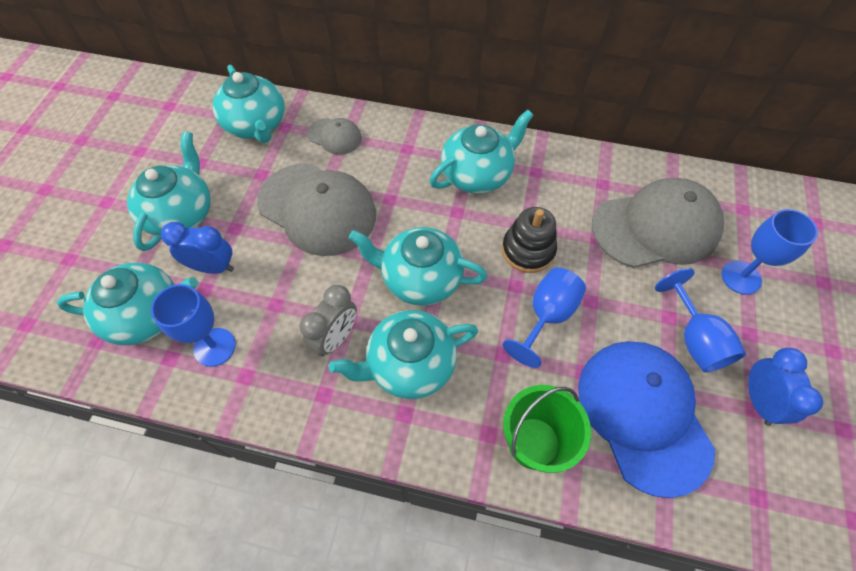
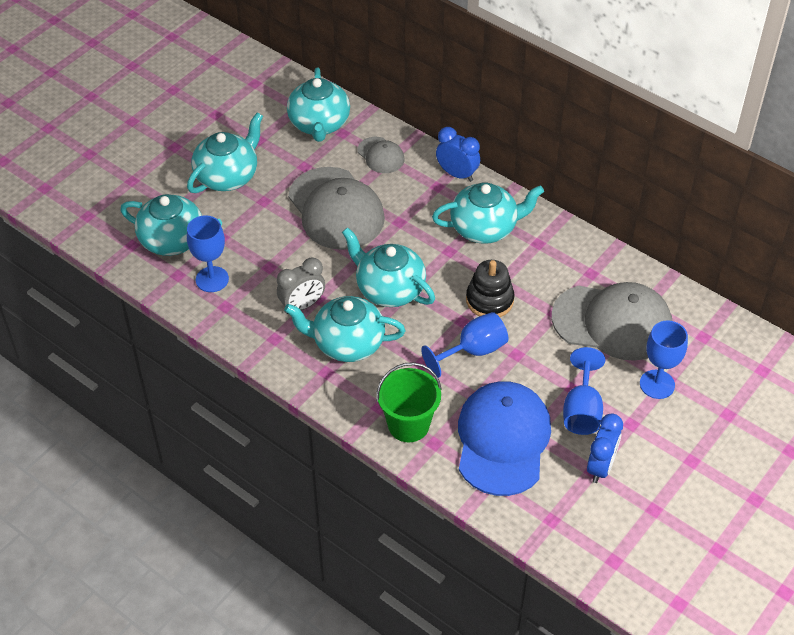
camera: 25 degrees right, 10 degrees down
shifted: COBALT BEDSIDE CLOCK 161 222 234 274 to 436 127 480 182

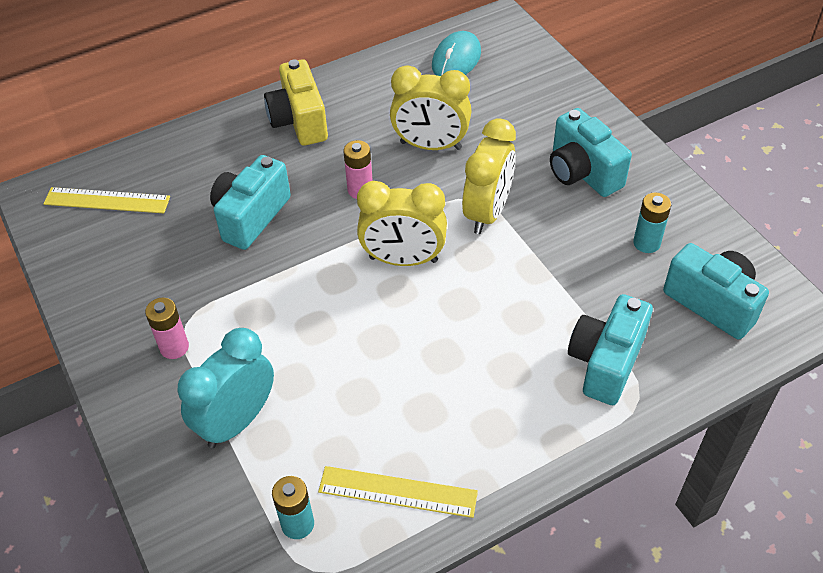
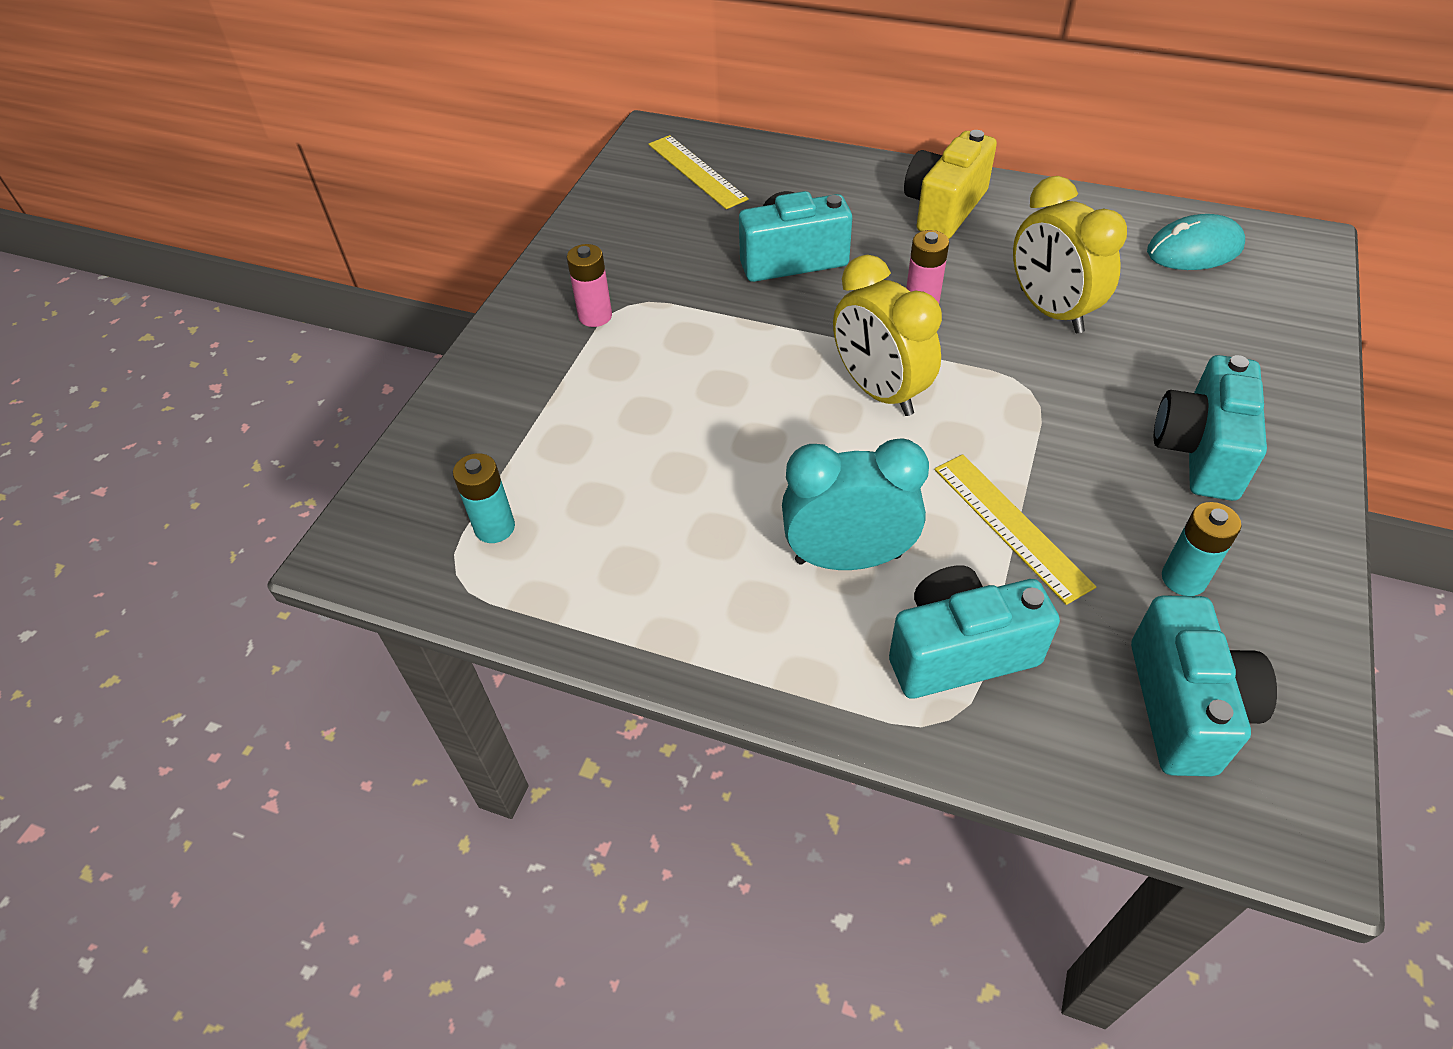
camera: 50 degrees right, 0 degrees up
gone: BRIGHT YELLOW BEDSIDE CLOCK 462 118 516 234
shifted: TEAL BEDSIDE CLOCK 178 328 274 448 to 782 438 929 570; BRIGHT YELLOW RULER 318 466 478 518 to 935 454 1096 605

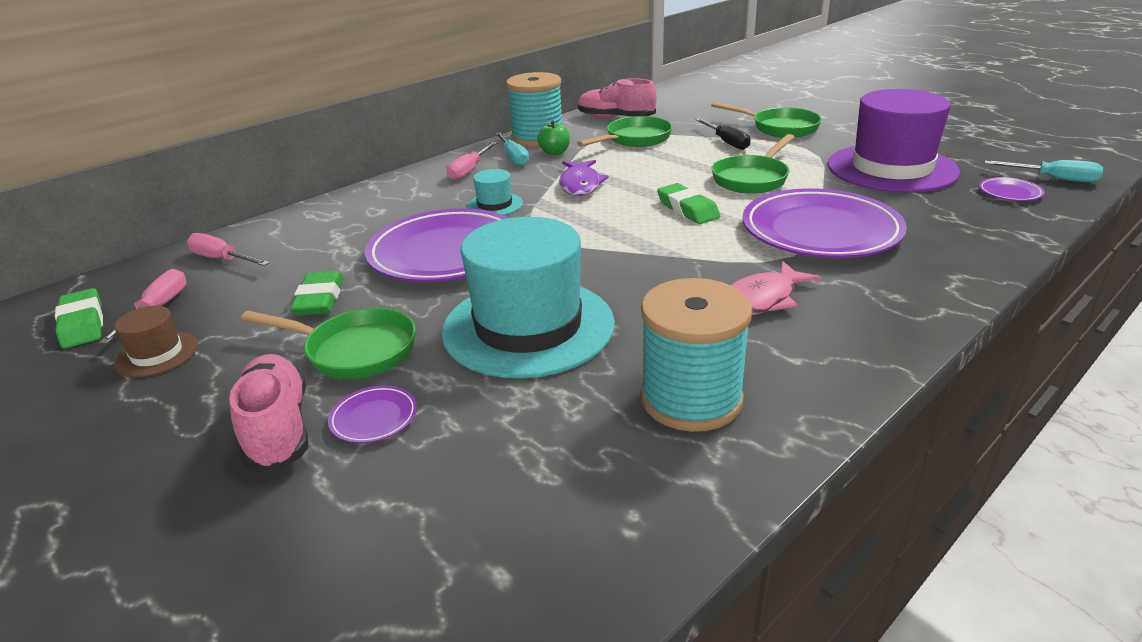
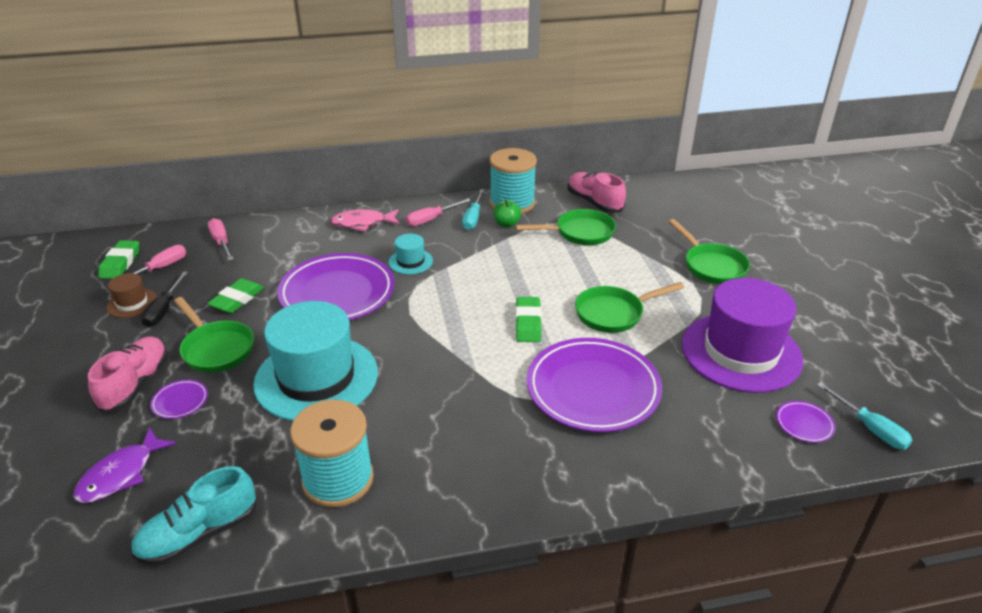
camera: 30 degrees right, 5 degrees up
new: TEAL SNEAKER 130 466 256 565
shifted: VIOLET FISH 559 160 608 196 to 73 427 176 503; EBONY SCREWDRIVER 695 118 751 150 to 141 271 188 327; PINK FISH 731 261 821 315 to 330 209 400 232

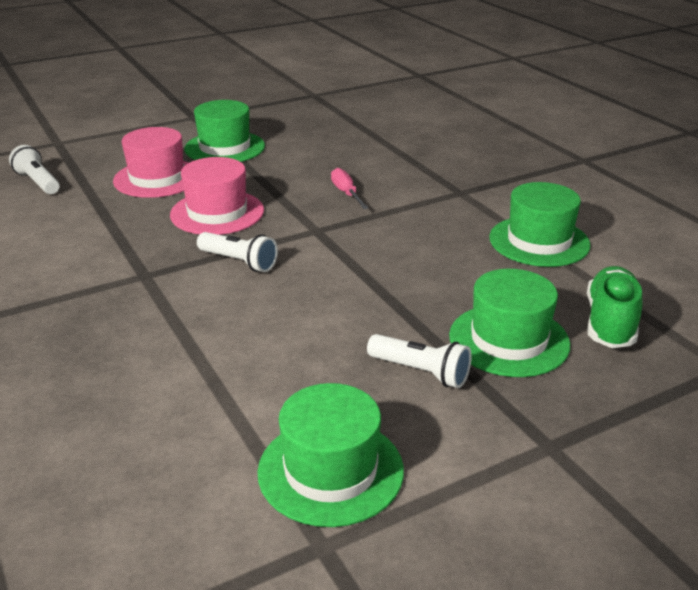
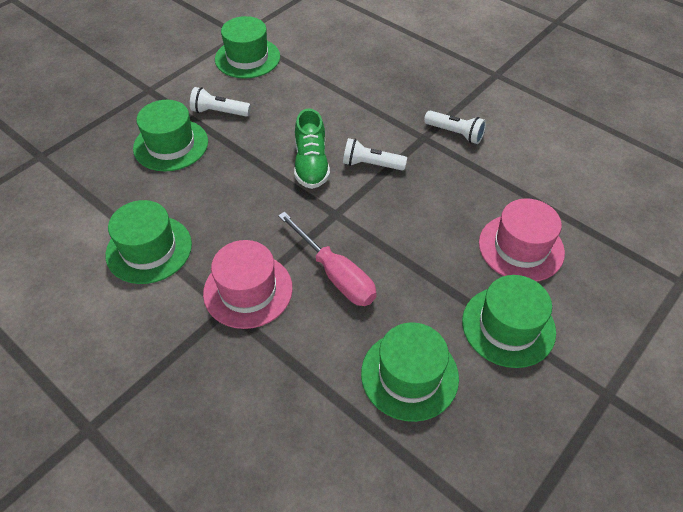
camera: 160 degrees right, 20 degrees up
new: EMERALD HAT 361 322 459 422
shifted: PURE WHITE POCKET TORCH 9 145 60 194 to 424 110 486 144; PINK HAT 170 157 264 235 to 203 240 293 329; EMERALD SNEAKER 587 266 643 348 to 294 108 330 189
scaled: PINK SCREWDRIVER 331 168 368 209 = 278 212 377 306 x1.70

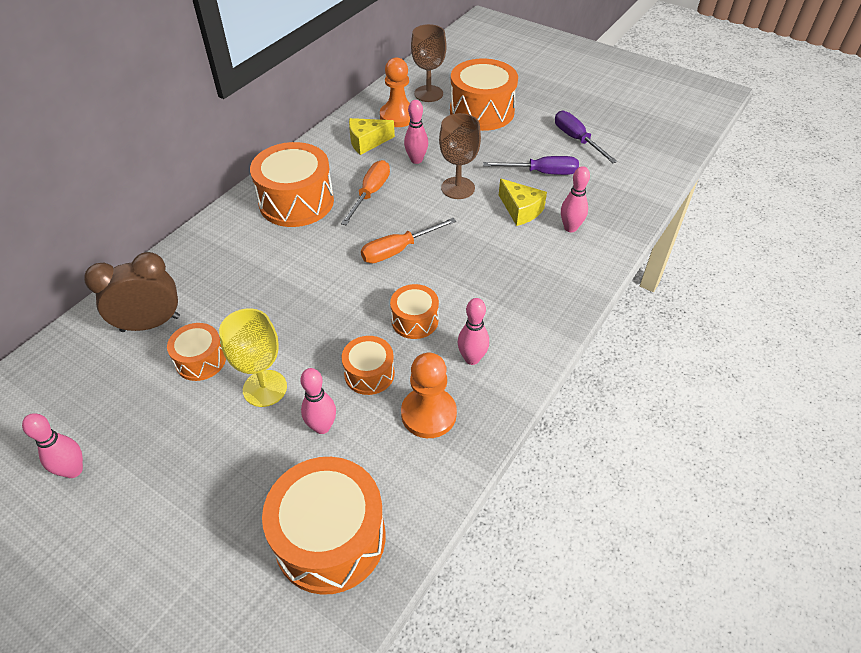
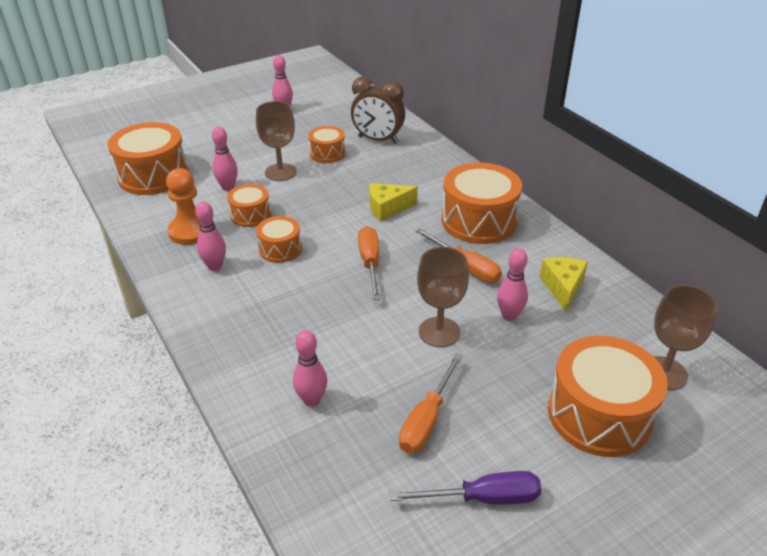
camera: 115 degrees right, 10 degrees down
gone: ORANGE GAME PAWN 380 58 410 127
shifted: BRIGHT YELLOW CHEESE WEDGE 499 179 547 226 to 369 183 418 222
repainted: BRIGHT YELLOW GOBLET 219 308 287 407 to BROWN GOBLET 256 101 297 181; VIOLET SCREWDRIVER 483 156 579 175 to ORANGE SCREWDRIVER 399 353 463 453
rotated: BROWN BEDSIDE CLOCK 84 252 180 332 = 351 76 405 144 105 degrees clockwise

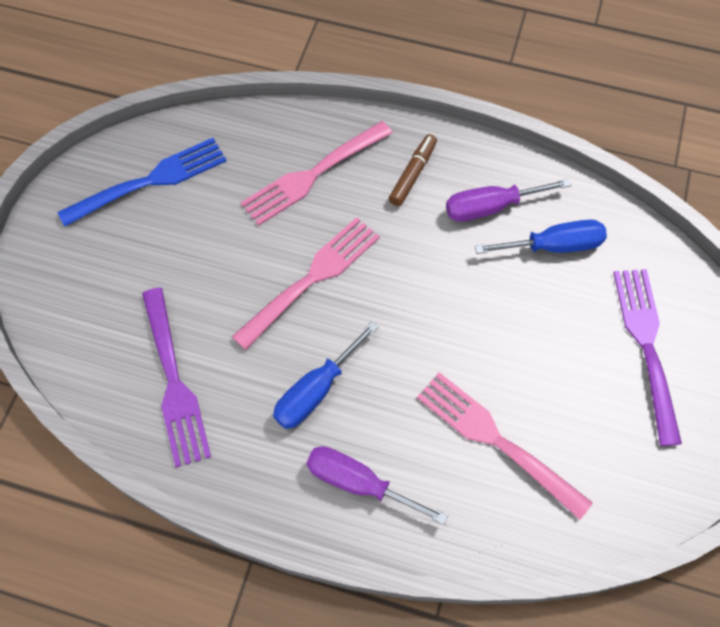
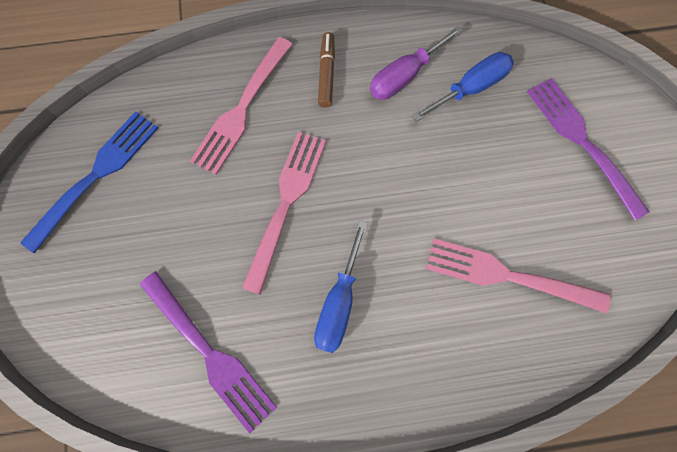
camera: 25 degrees left, 10 degrees up
gone: VIOLET SCREWDRIVER 306 446 448 525

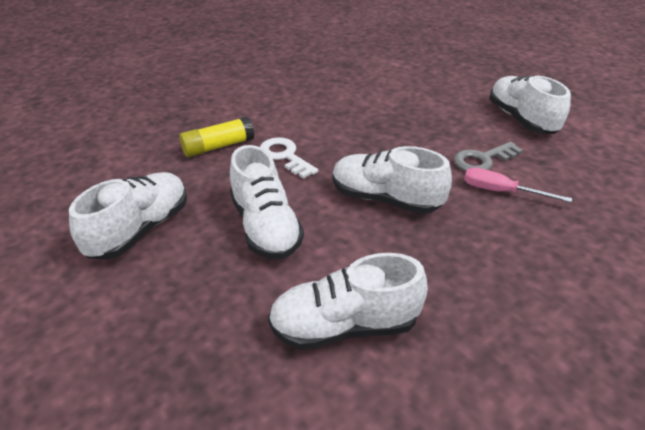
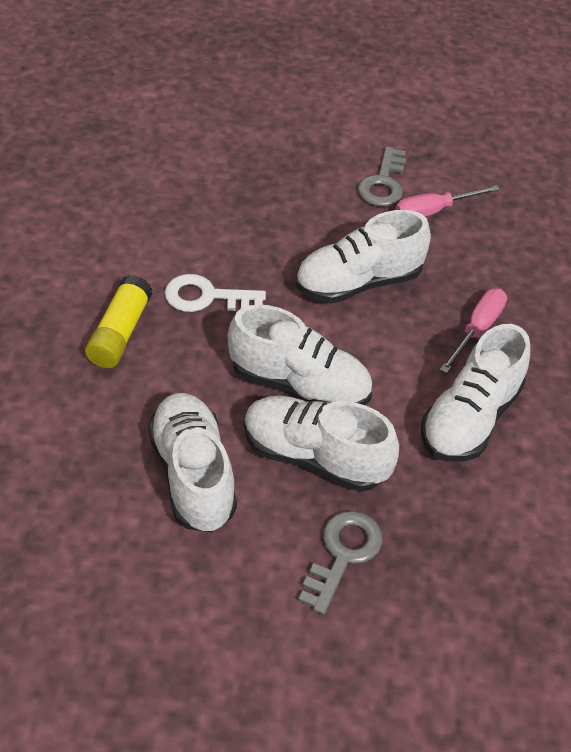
camera: 50 degrees left, 10 degrees up
new: GRAY DOOR KEY 298 511 382 615; PINK SCREWDRIVER 440 289 507 373
shifted: PURE WHITE SNEAKER 489 75 571 134 to 244 395 399 492

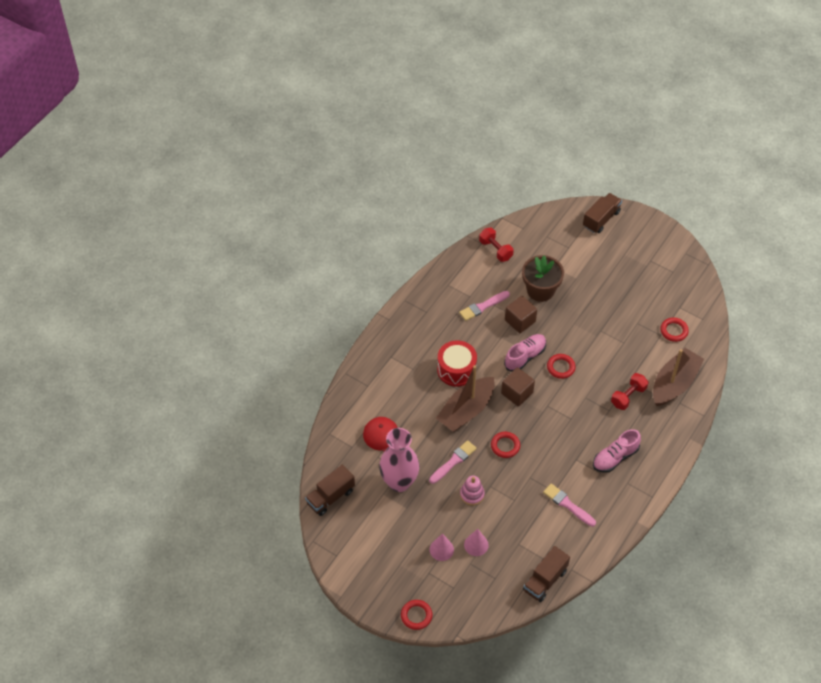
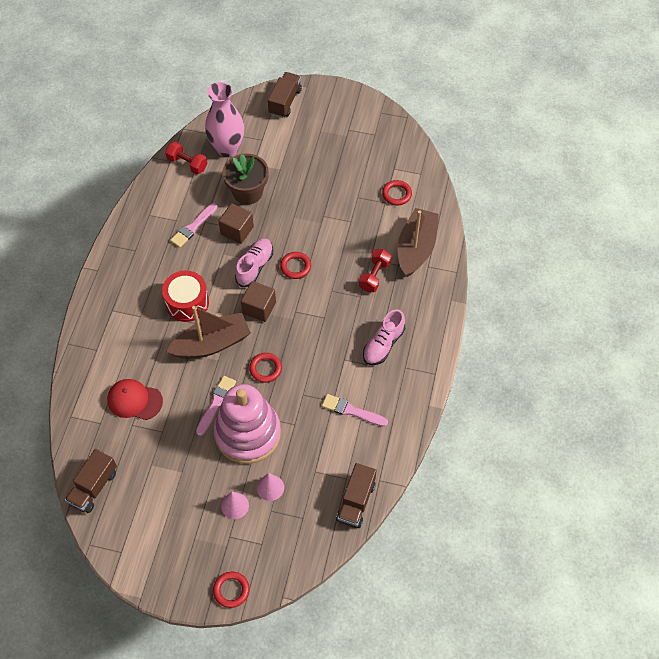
camera: 20 degrees left, 5 degrees up
shifted: PINK TALL VASE 379 428 419 492 to 205 82 244 157
rotated: BROWN BOAT 436 365 495 432 = 166 306 251 359 135 degrees counterclockwise
scaled: PINK STACKING RINGS 460 476 485 506 = 214 384 281 464 x2.42

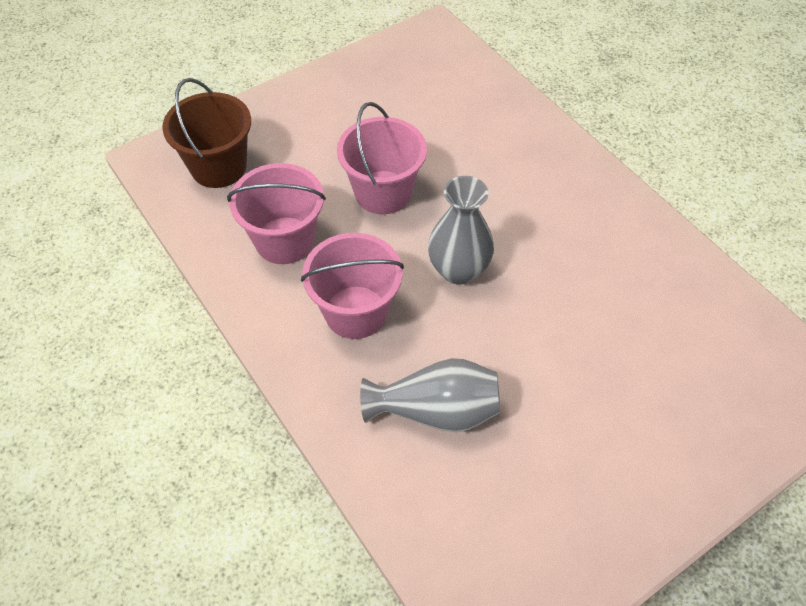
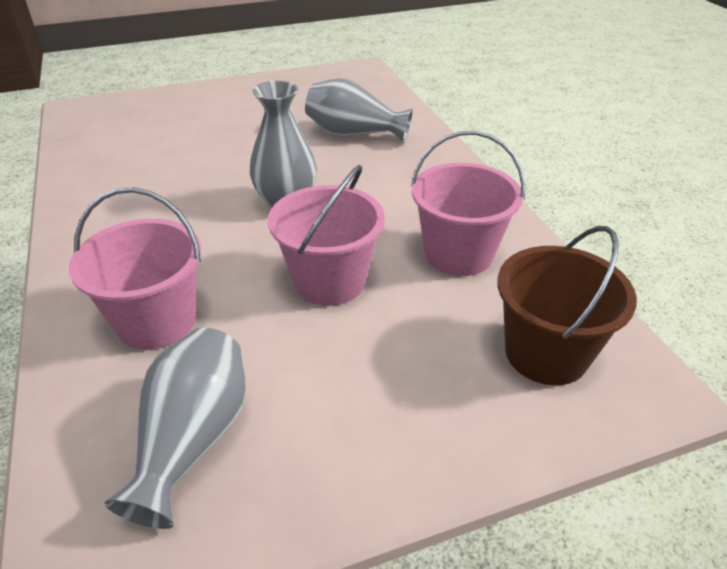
camera: 165 degrees left, 15 degrees down
new: GRAY TALL VASE 104 328 246 529
shifted: PINK SAND BUCKET 301 233 404 339 to 69 187 201 350

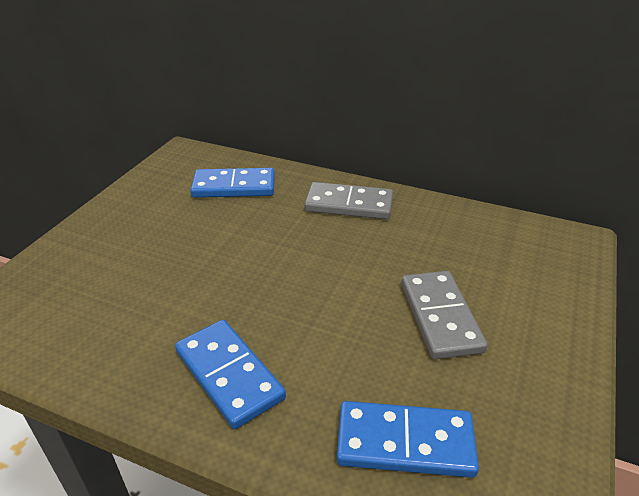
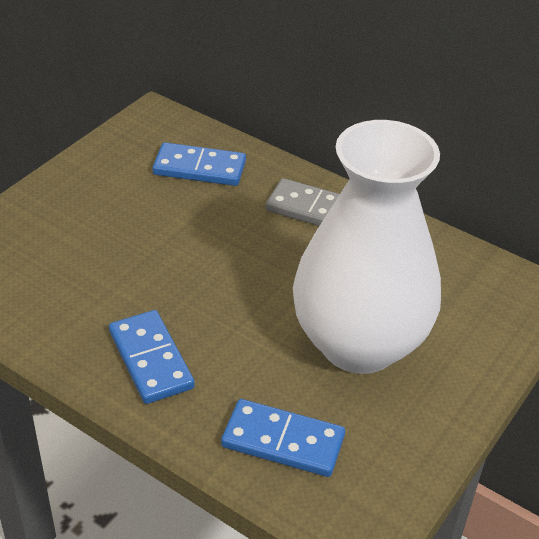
camera: 10 degrees right, 5 degrees up
swapped: GRAY DOMINO TILE 401 271 488 359 to PURE WHITE TALL VASE 293 120 441 374

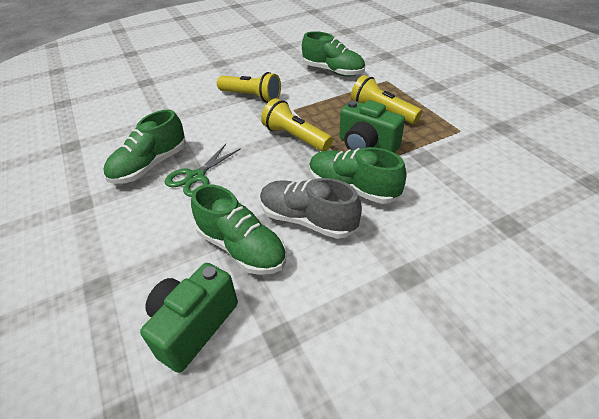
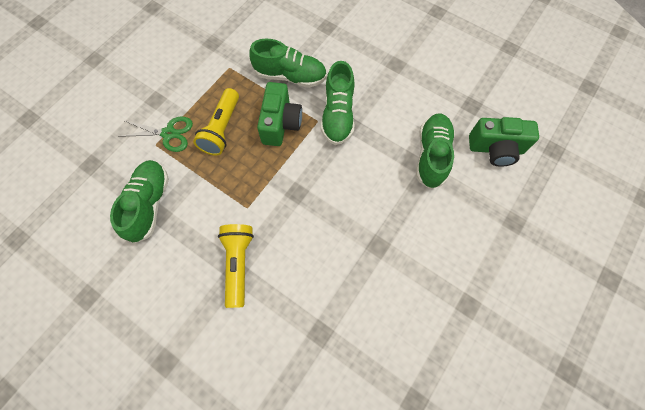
camera: 120 degrees left, 25 degrees up
gone: GRAY SNEAKER 260 178 362 239; BRIGHT YELLOW POCKET TORCH 261 98 333 152
shifted: EMERALD SNEAKER 103 110 186 184 to 249 39 327 88; EMERALD SCISSORS 165 144 241 197 to 119 116 193 152

